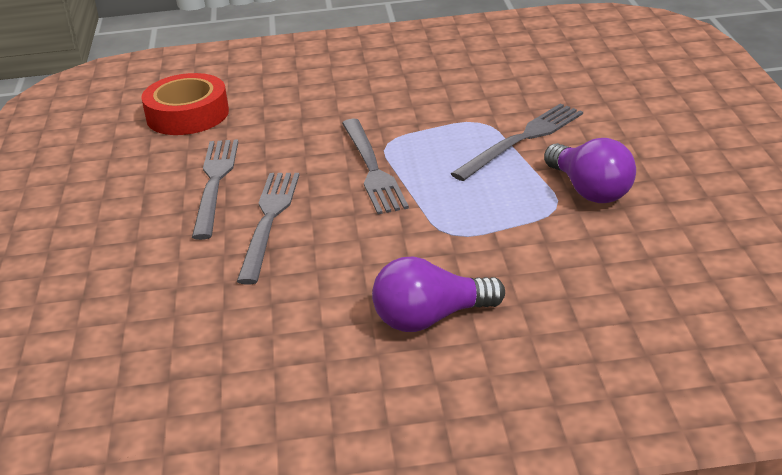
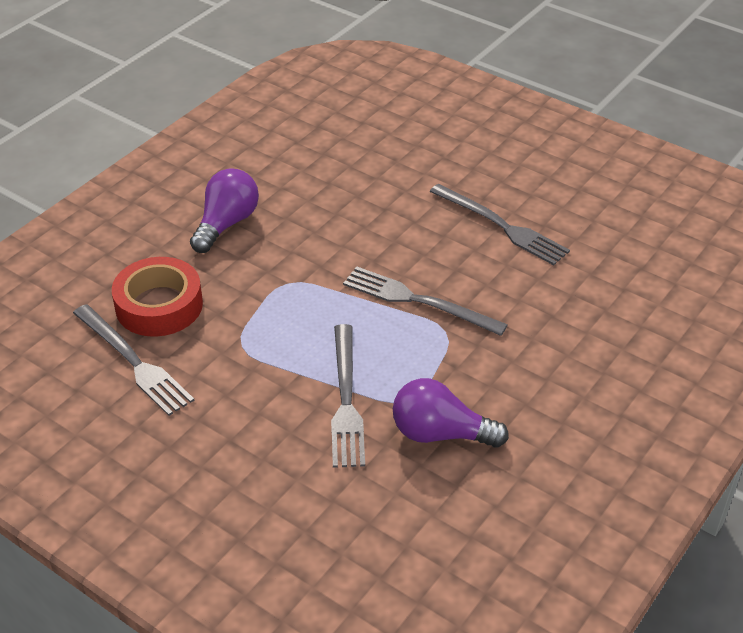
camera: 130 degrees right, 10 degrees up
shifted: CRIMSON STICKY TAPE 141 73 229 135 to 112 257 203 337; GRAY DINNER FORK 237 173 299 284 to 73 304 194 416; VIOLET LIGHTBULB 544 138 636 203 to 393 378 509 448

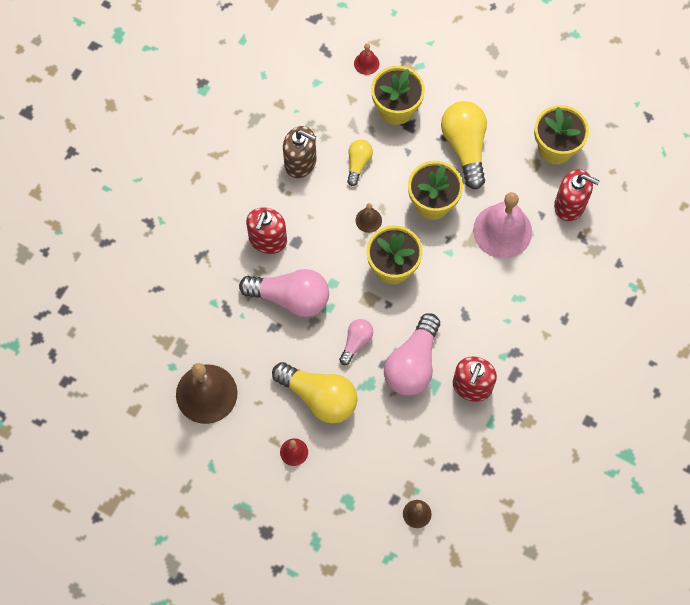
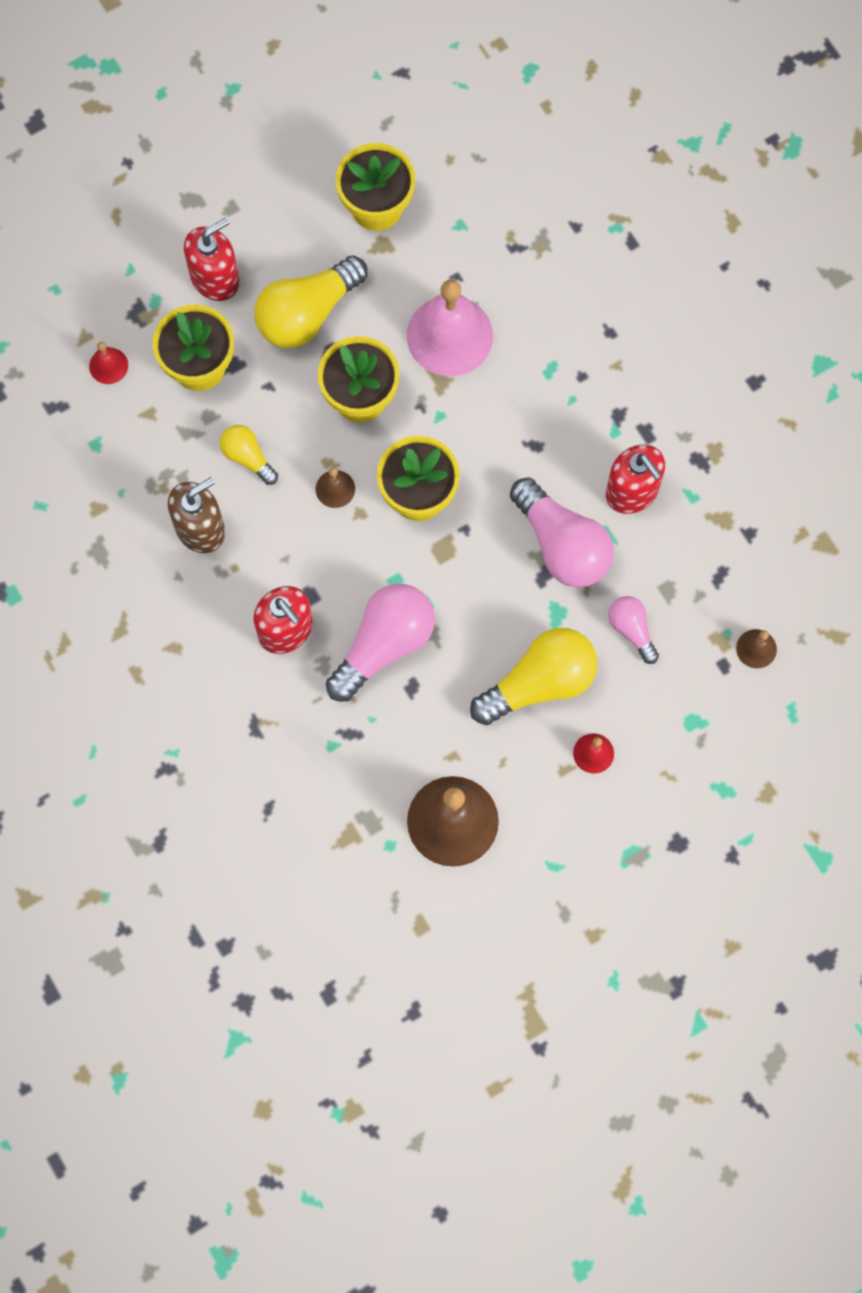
camera: 60 degrees left, 5 degrees up
shifted: PINK LIGHTBULB 339 319 373 365 to 608 596 659 664; CRIMSON PUMP BOTTLE 554 169 600 221 to 184 218 239 301
rotated: BRIGHT YELLOW LIGHTBULB 441 101 487 190 = 254 255 368 348 60 degrees counterclockwise

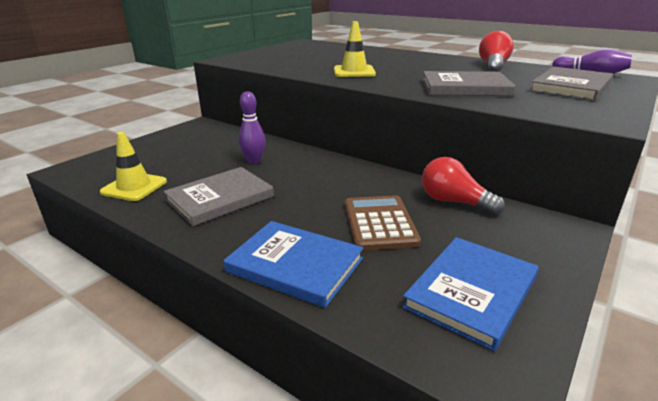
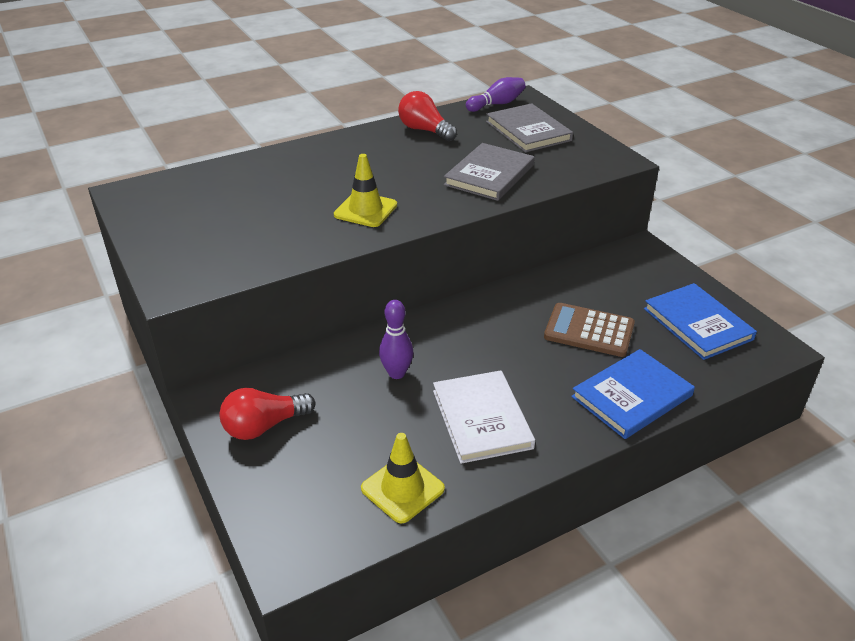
camera: 65 degrees left, 10 degrees up
shifted: CRIMSON LIGHTBULB 422 157 505 215 to 219 388 315 440
repainted: GRAY BOOK 163 167 274 226 to PURE WHITE BOOK 433 370 535 464

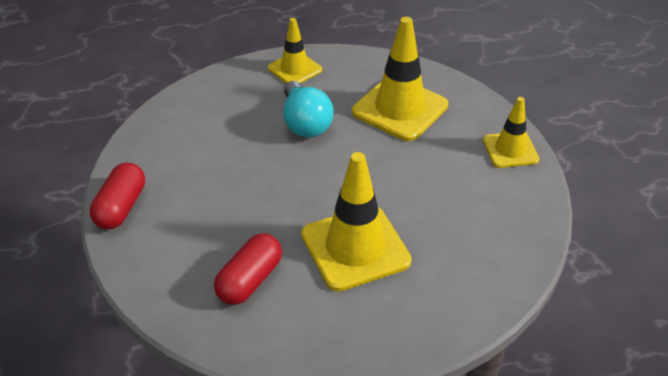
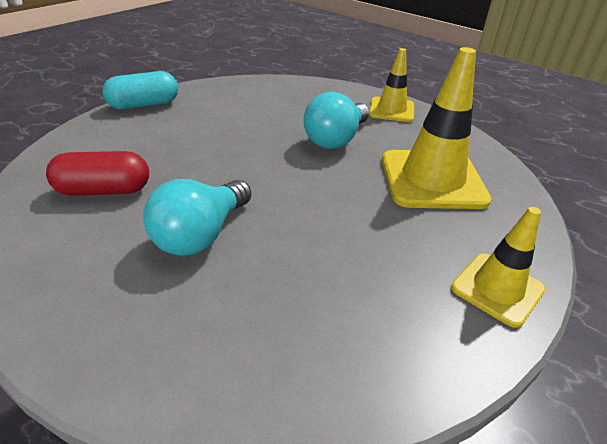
camera: 50 degrees right, 5 degrees down
swapped: BRIGHT YELLOW SAFETY CONE 301 152 412 292 to TEAL LIGHTBULB 143 179 252 256
repainted: CRIMSON CAPSULE 90 163 145 229 to TEAL CAPSULE 103 71 178 109

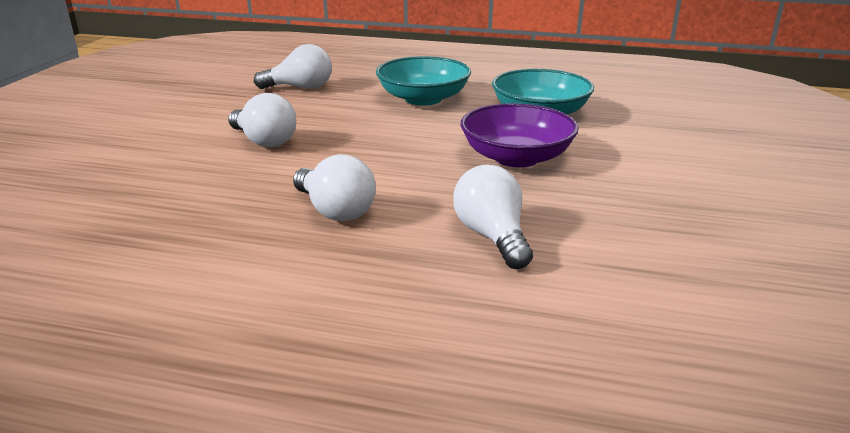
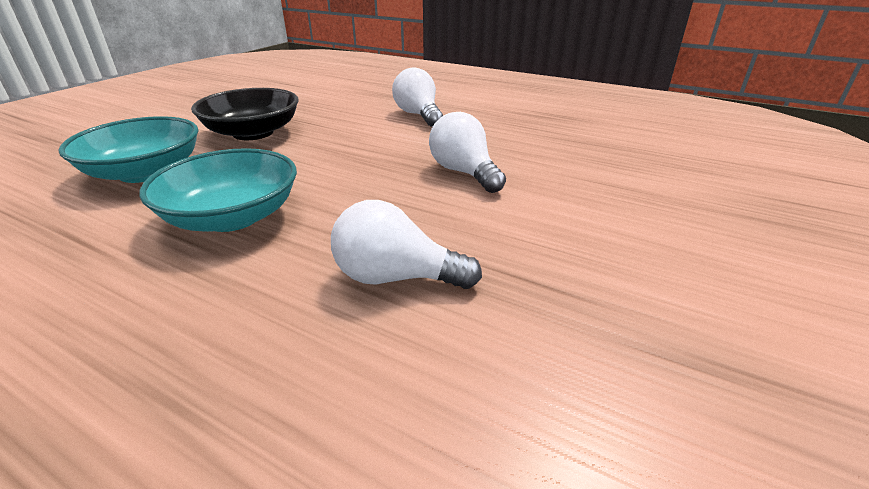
camera: 165 degrees left, 5 degrees up
gone: PURE WHITE LIGHTBULB 453 165 533 269
repainted: VIOLET DEEP DISH 461 103 579 167 to EBONY DEEP DISH 191 88 298 140

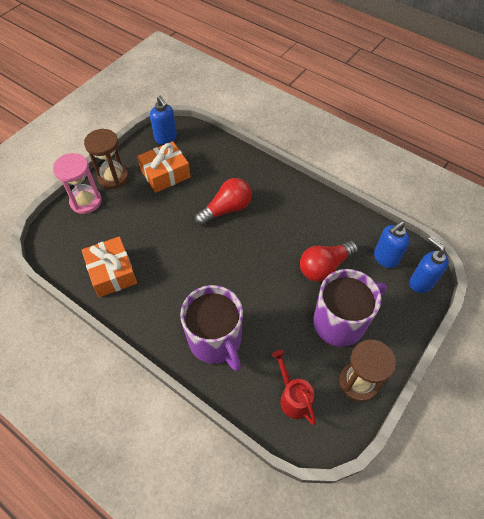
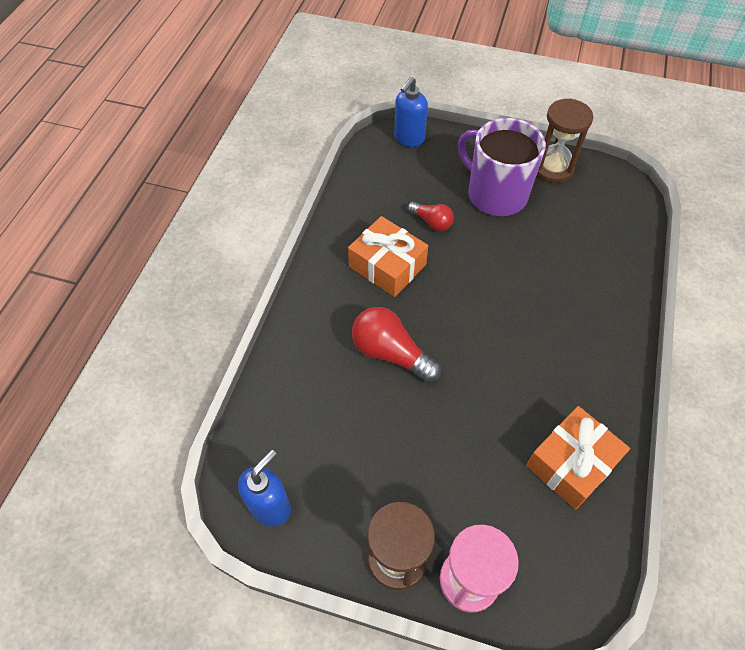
camera: 110 degrees left, 0 degrees up
gone: VIOLET COFFEE MUG 180 285 243 371; CRIMSON WATERING POT 272 350 316 425; COBALT PUMP BOTTLE 374 221 410 268
shifted: ORANGE WRAPPED GIFT 137 141 191 193 to 348 216 428 297
scaled: CRIMSON LIGHTBULB 300 241 358 282 = 407 202 454 231 x0.59

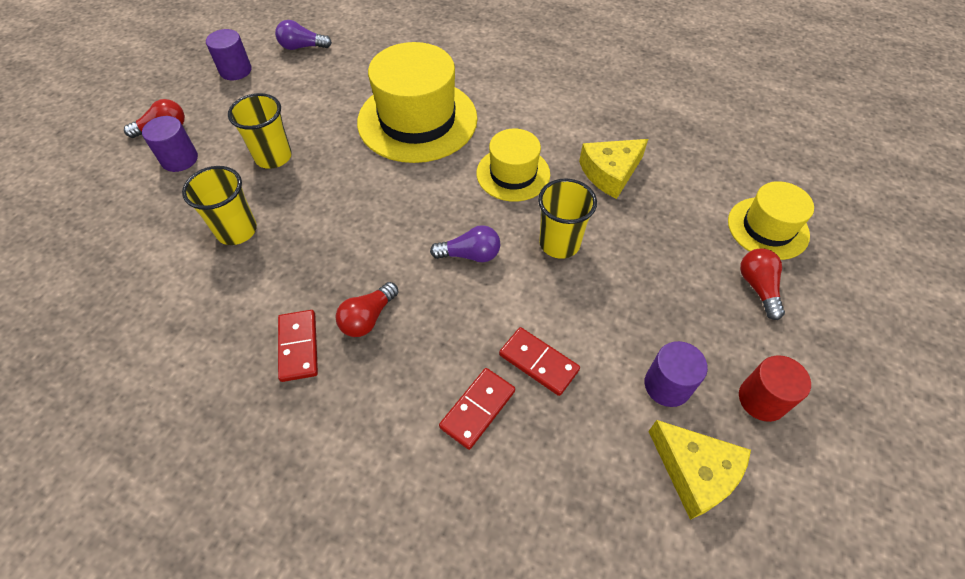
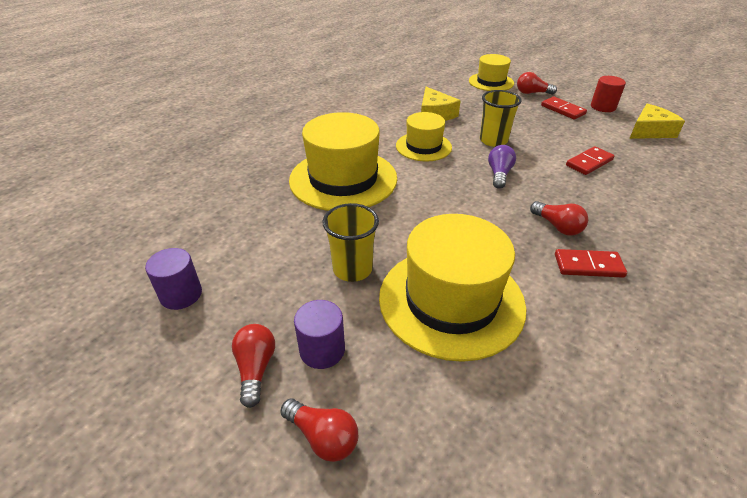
camera: 75 degrees left, 15 degrees down
gone: VIOLET LIGHTBULB 275 20 332 50; VIOLET CYLINDER SHAPE 645 341 708 407
new: CRIMSON LIGHTBULB 280 399 358 462
shifted: CRIMSON DOMINO TILE 439 368 515 450 to 541 97 587 119
swapped: BRIGHT YELLOW CUP 182 166 257 245 to BRIGHT YELLOW HAT 379 214 526 362

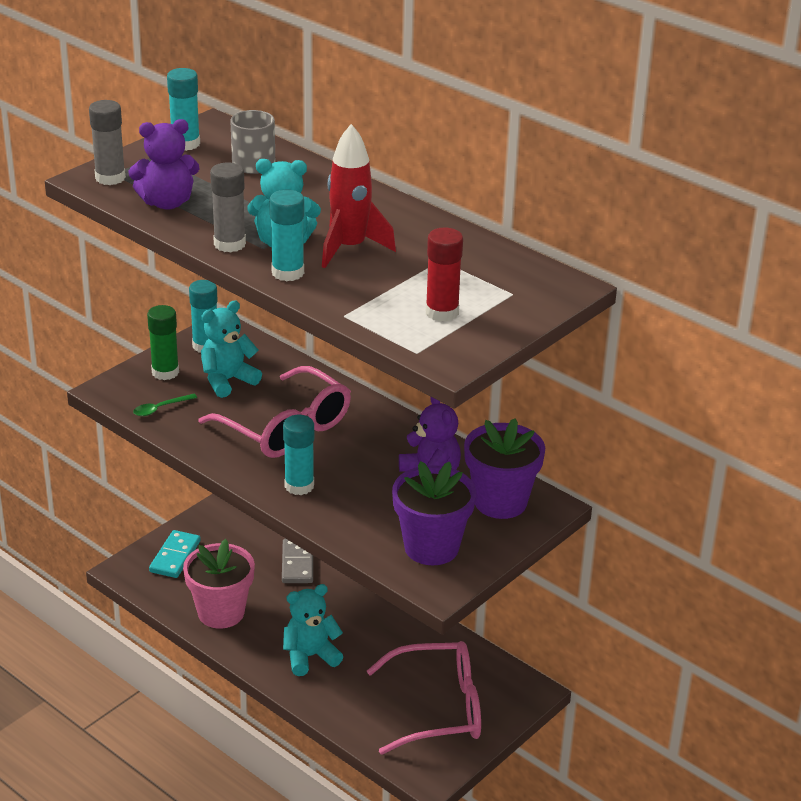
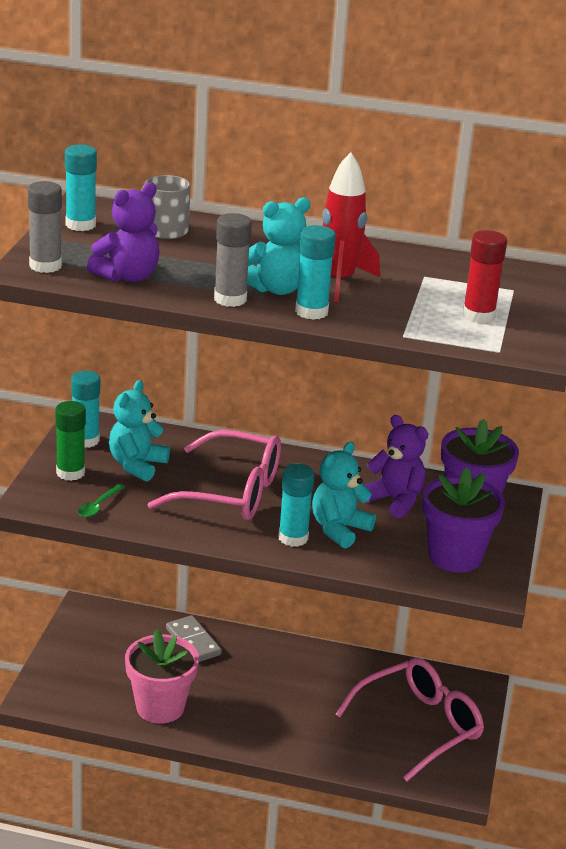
camera: 30 degrees left, 5 degrees down
gone: TEAL DOMINO TILE 149 530 201 578
shifted: TEAL TEDDY 283 584 343 676 to 312 441 376 549

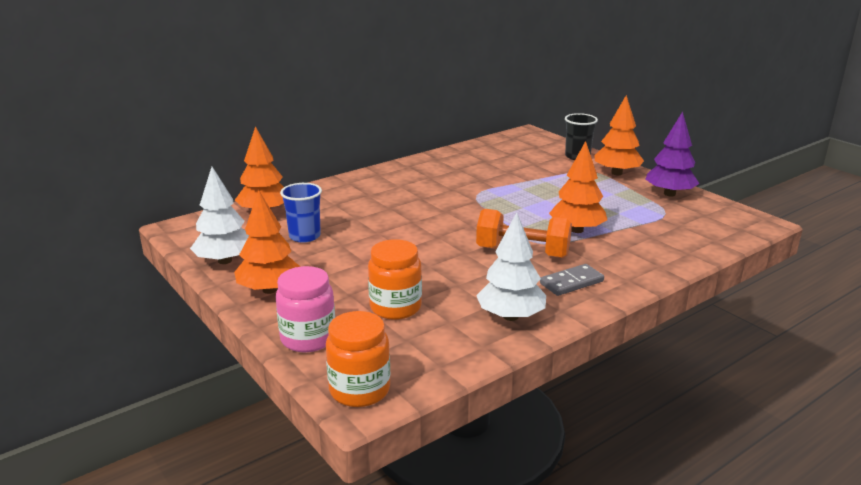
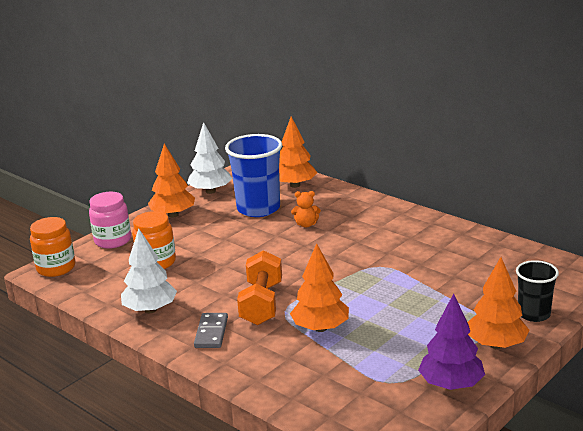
camera: 80 degrees right, 0 degrees up
new: ORANGE TEDDY 291 191 321 228
rotated: GRAY DOMINO TILE 540 264 604 296 = 194 313 228 348 45 degrees clockwise
scaled: COBALT CUP 280 183 322 243 = 225 134 282 217 x1.71

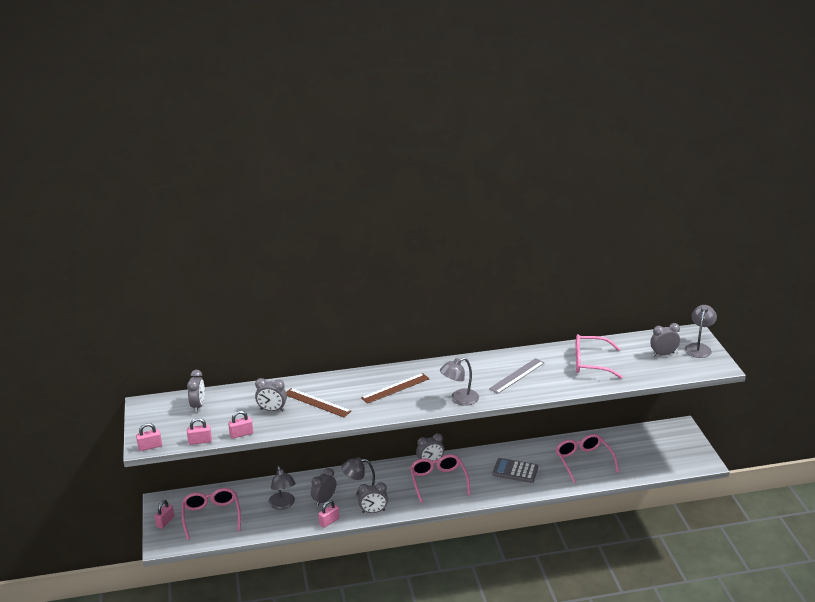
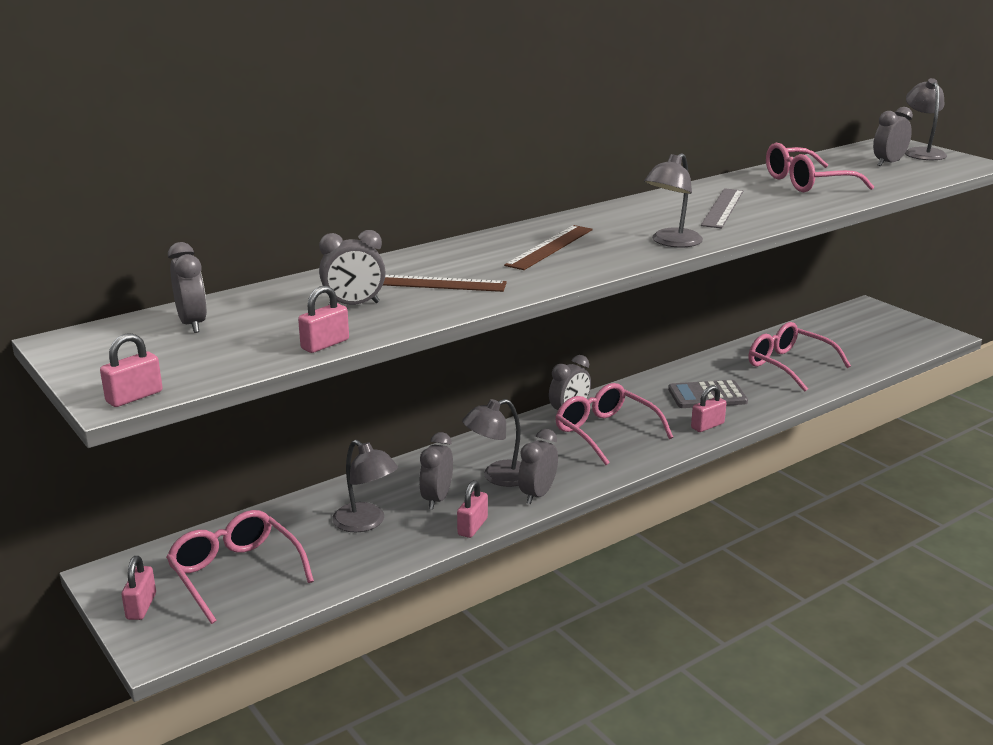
camera: 25 degrees left, 5 degrees down
shifted: PINK SMALL LOCK 187 418 212 445 to 691 385 726 432
rotated: GRAY BEDSIDE CLOCK 358 482 388 513 = 518 429 558 504 150 degrees clockwise

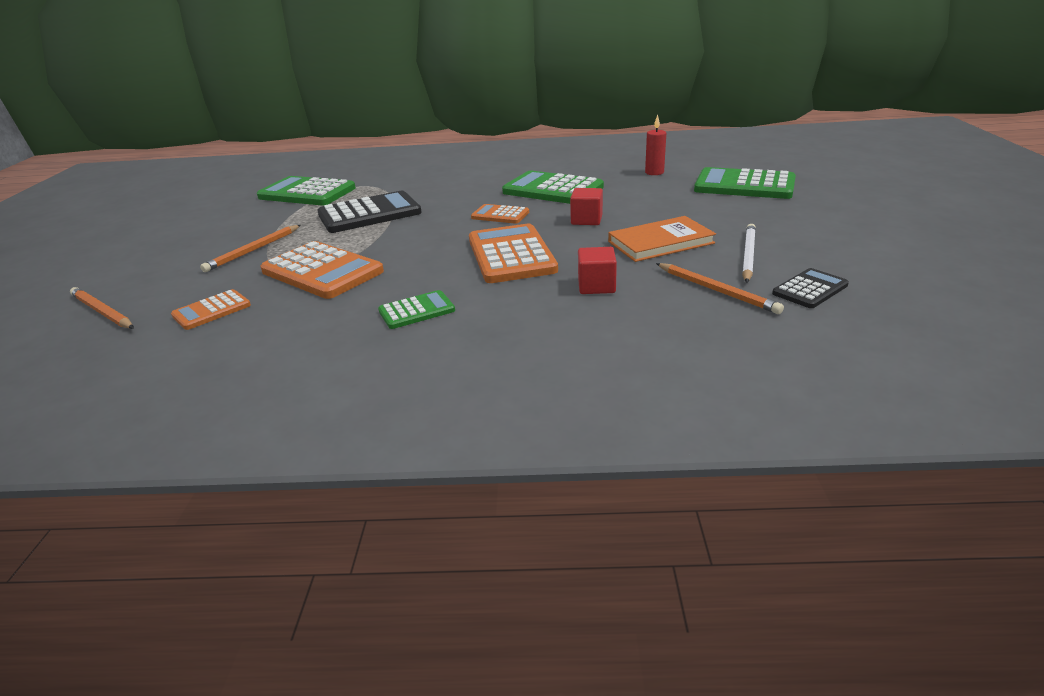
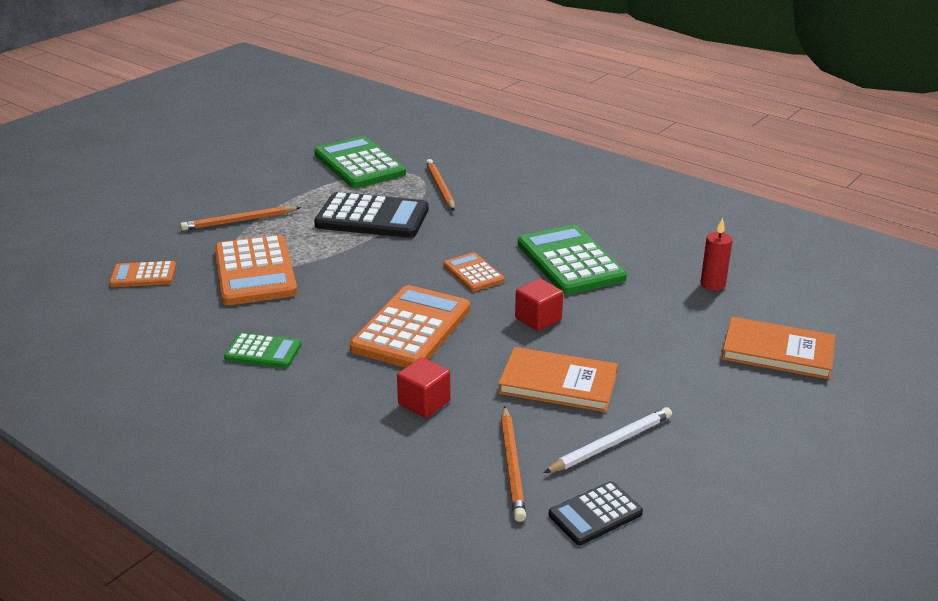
camera: 35 degrees right, 0 degrees up
shifted: ORANGE PENCIL 70 287 134 329 to 426 159 455 211
swapped: EMERALD POCKET CALCULATOR 694 167 796 199 to ORANGE BOOK 722 317 835 380
rotated: EBONY POCKET CALCULATOR 772 268 849 308 = 549 481 643 545 150 degrees clockwise

